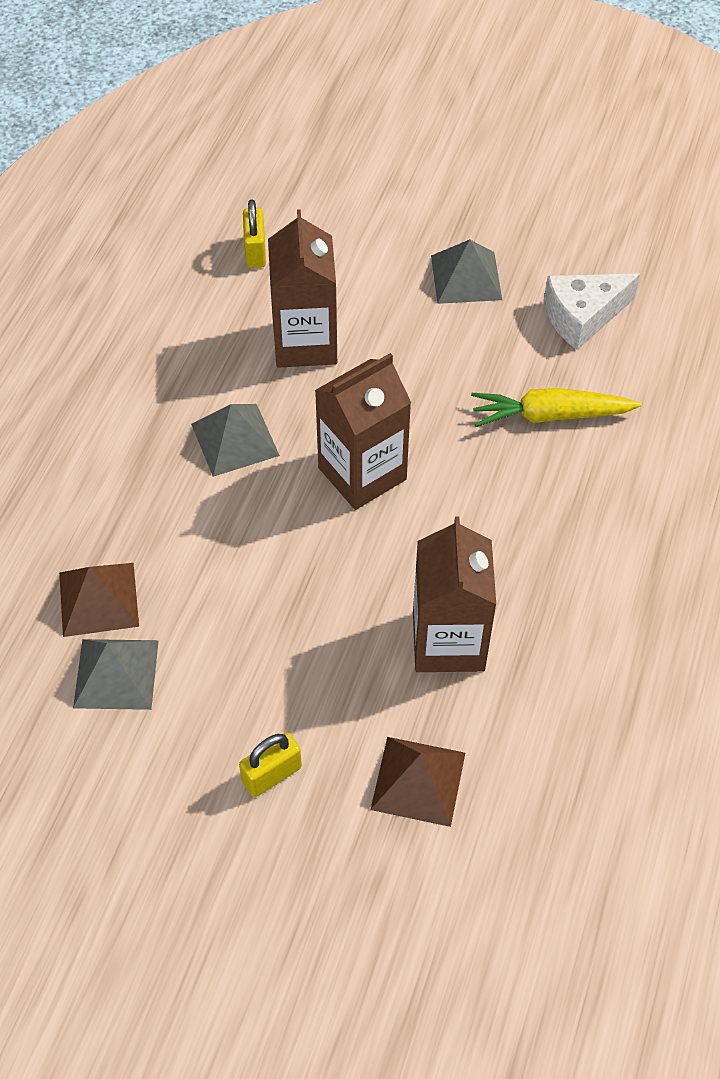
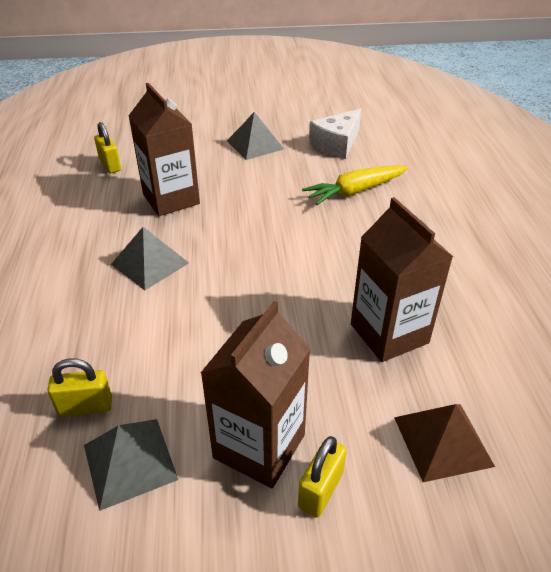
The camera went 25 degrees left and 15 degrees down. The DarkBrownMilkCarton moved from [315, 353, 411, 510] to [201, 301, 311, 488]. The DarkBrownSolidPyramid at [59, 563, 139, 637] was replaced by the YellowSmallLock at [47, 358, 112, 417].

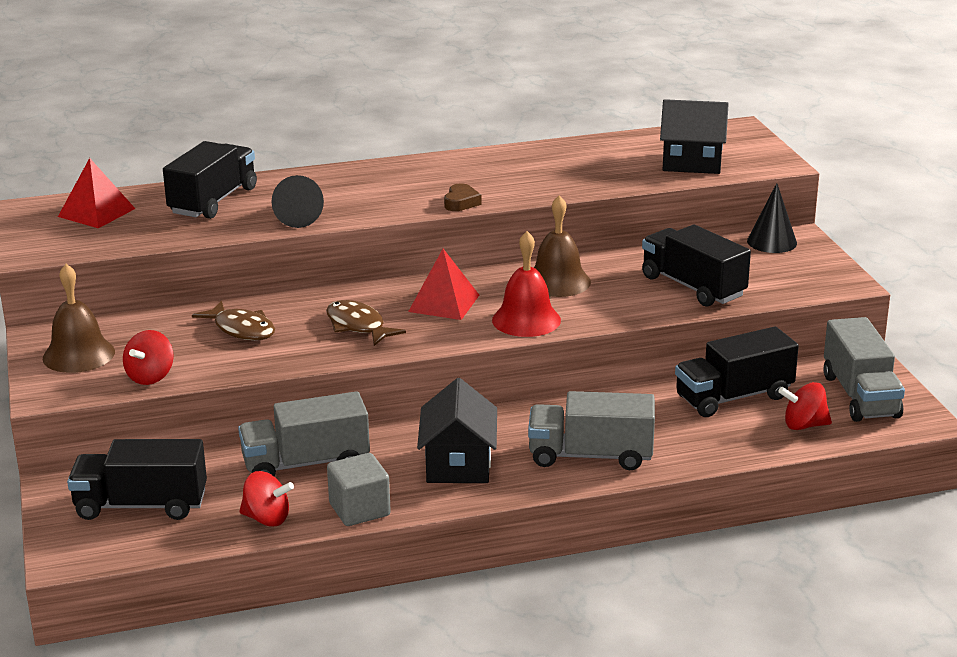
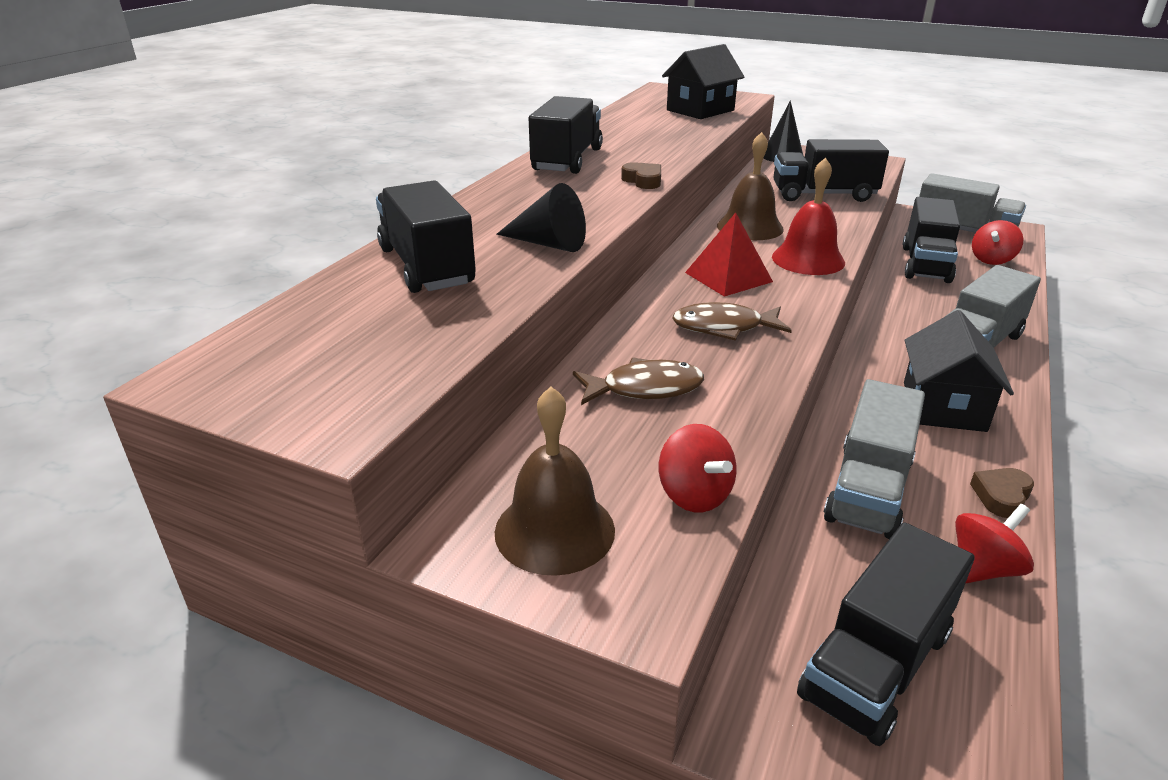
The camera went 50 degrees left and 5 degrees up. The RedSolidPyramid at [58, 158, 135, 228] disappeared. The JetBlackCottage at [417, 378, 497, 483] turned 60 degrees clockwise. The AshGreyCube at [327, 453, 391, 526] was replaced by the DarkBrownHeart at [970, 468, 1034, 518]. The JetBlackTruck at [529, 96, 603, 174] appeared.

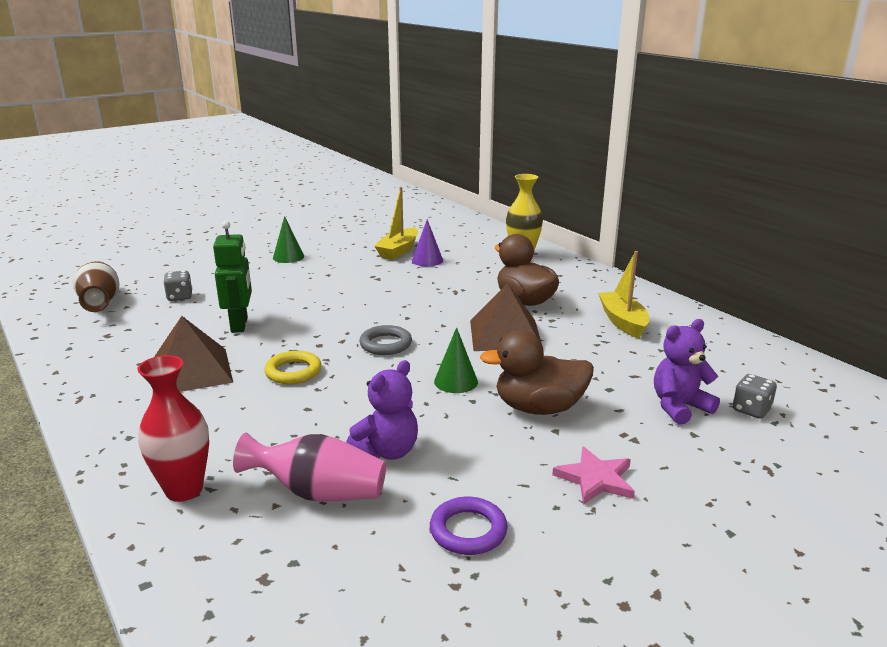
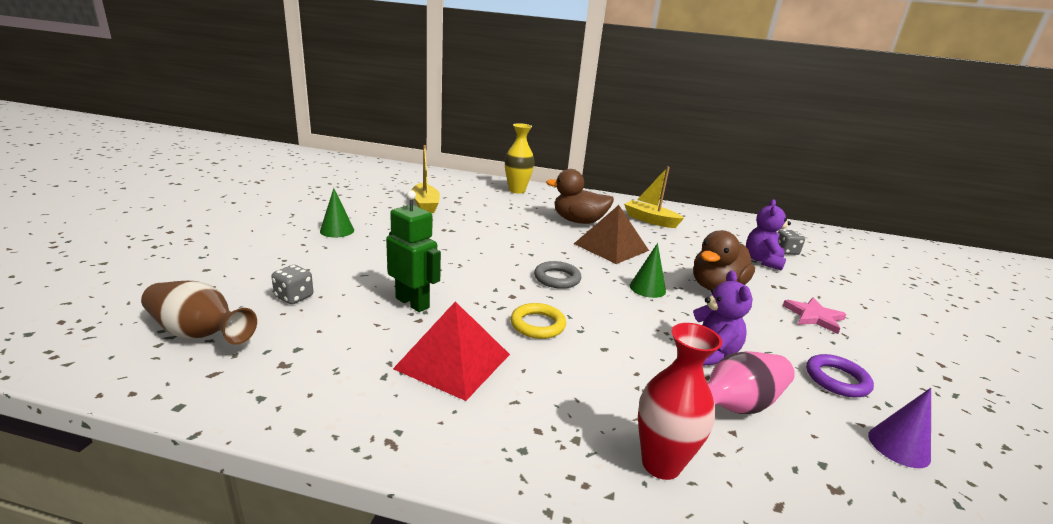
The camera went 45 degrees left and 0 degrees up. The RoyalPurpleConeShape moved from [412, 219, 443, 266] to [868, 388, 931, 468]. The DarkBrownSolidPyramid at [154, 316, 233, 392] became the RedSolidPyramid at [393, 301, 510, 401].

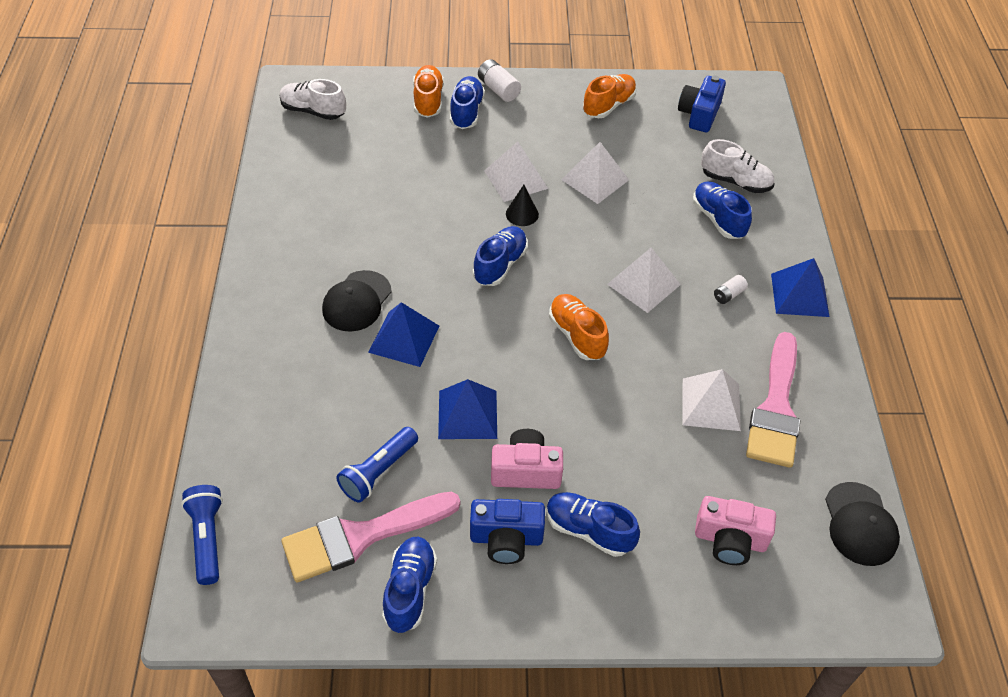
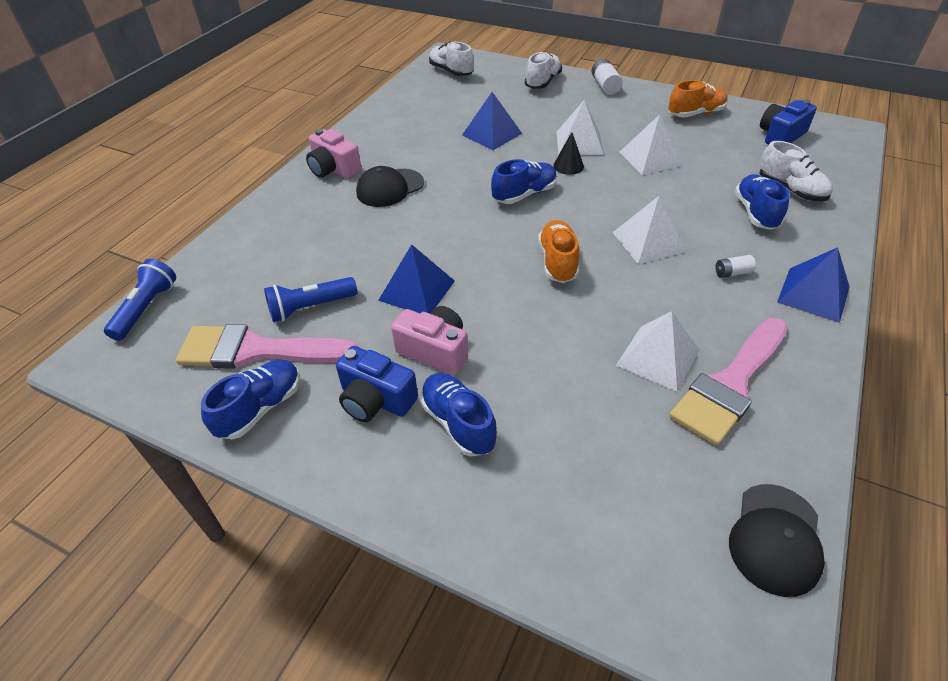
The camera went 30 degrees right and 5 degrees down. The BrightOrangeSneaker at [413, 65, 444, 118] became the SnowWhiteSneaker at [525, 52, 562, 89]. The BlueSneaker at [450, 76, 485, 129] disappeared. The BlueSolidPyramid moved from [368, 302, 439, 367] to [462, 92, 522, 150]. The PinkCompactCamera moved from [695, 496, 776, 565] to [306, 129, 362, 179].

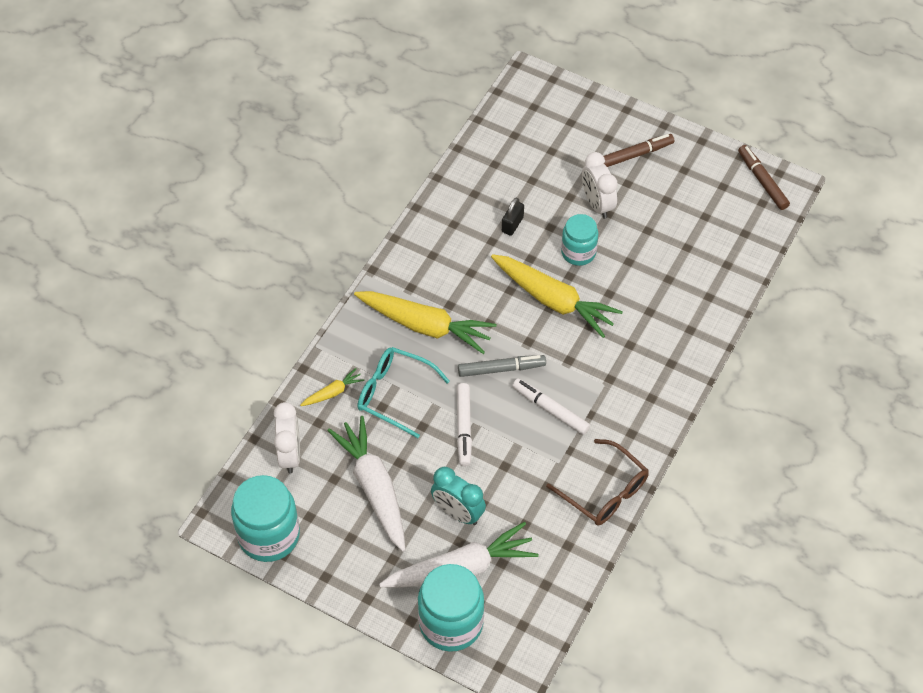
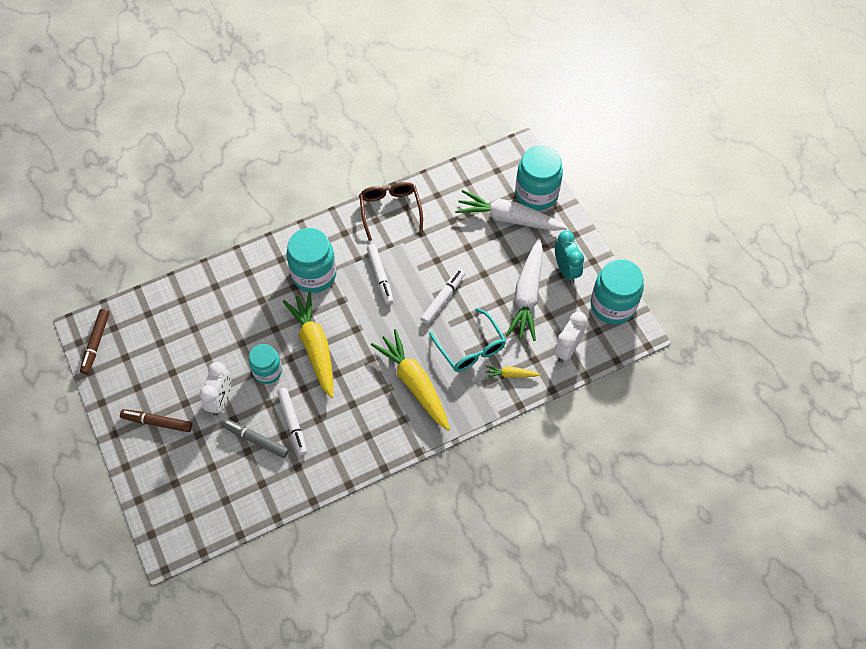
The camera went 145 degrees left and 5 degrees up. The JetBlackSmallLock at [502, 198, 524, 236] was replaced by the SnowWhiteMarker at [277, 388, 307, 455]. The AshGreyMarker moved from [458, 355, 546, 377] to [222, 419, 289, 458]. The AquaBedsideClock moved from [431, 467, 486, 525] to [555, 231, 584, 283]. The AquaPreserveJar at [286, 228, 337, 293] appeared.

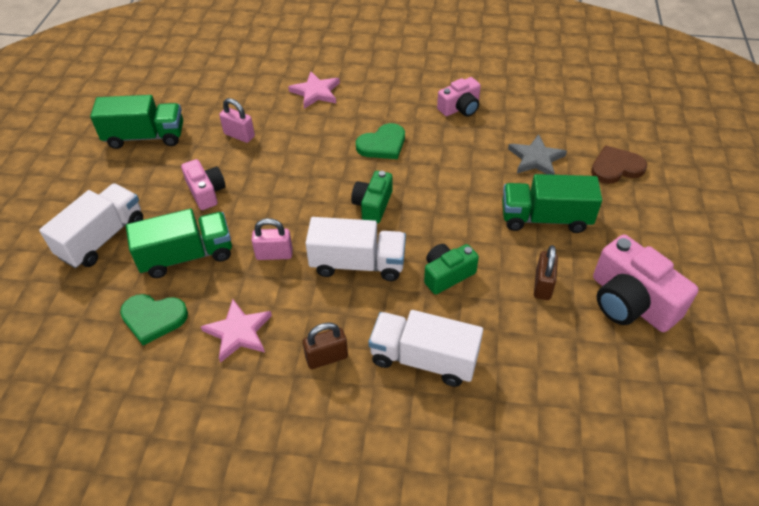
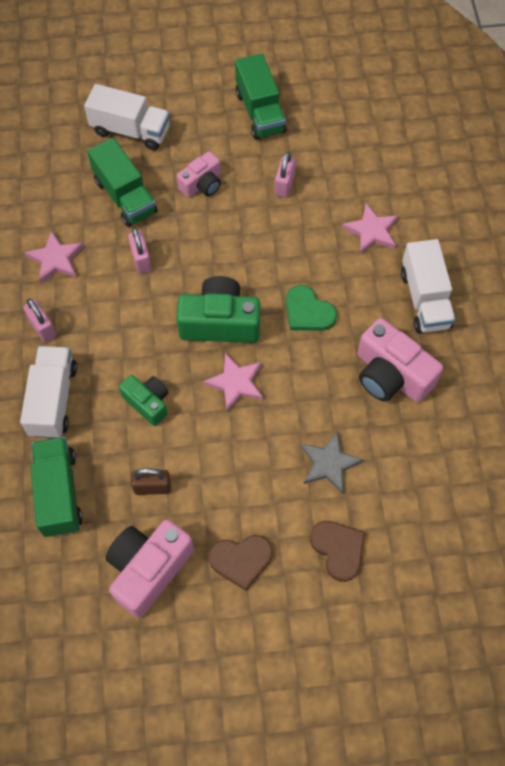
The camera went 75 degrees right and 15 degrees up. The PinkCompactCamera at [437, 77, 481, 117] changed to 1.66 times the size. The LeafGreenCompactCamera at [351, 171, 392, 223] changed to 1.66 times the size. The LeafGreenTruck moved from [502, 174, 602, 233] to [30, 437, 83, 537]. The SnowWhiteTruck moved from [305, 217, 406, 281] to [401, 239, 456, 333]. The LeafGreenHeart at [120, 294, 188, 345] disappeared. The DarkBrownSmallLock at [303, 322, 348, 369] became the PinkSmallLock at [23, 299, 56, 342]. The PinkFivePointedStar at [203, 353, 263, 411] appeared. The DarkBrownHeart at [209, 535, 273, 591] appeared.

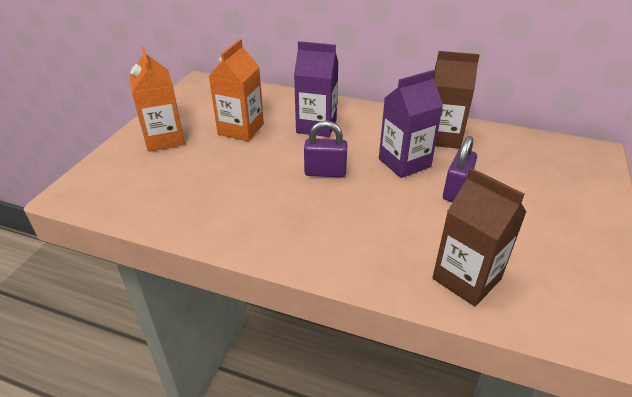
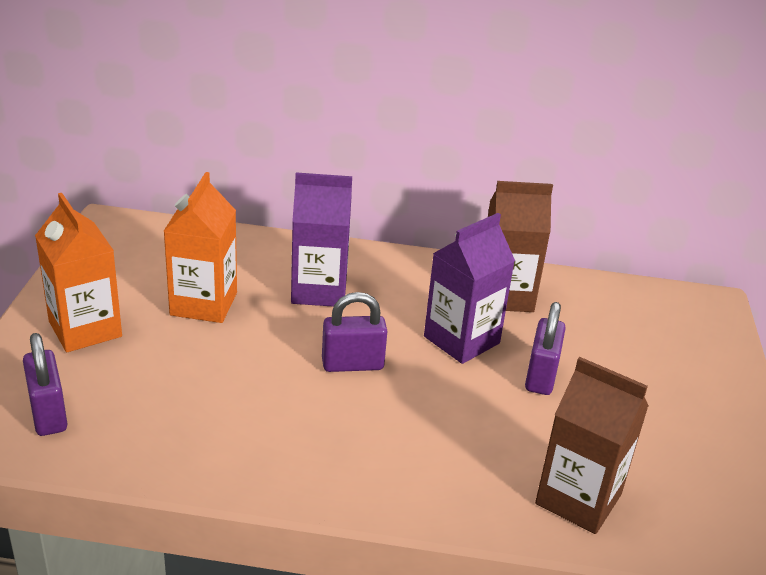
The camera went 15 degrees left and 5 degrees down. The RoyalPurpleSmallLock at [23, 333, 67, 436] appeared.

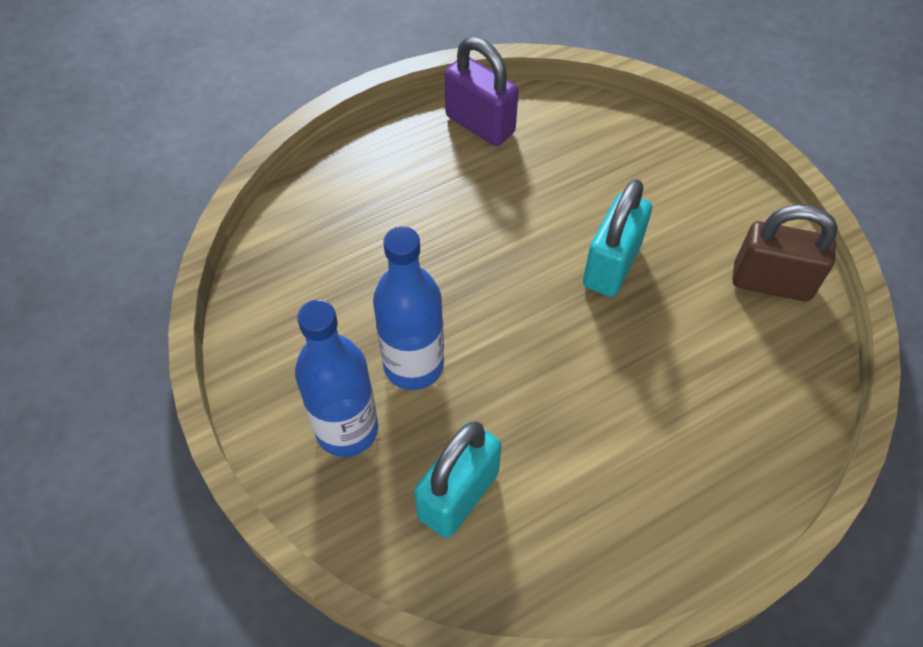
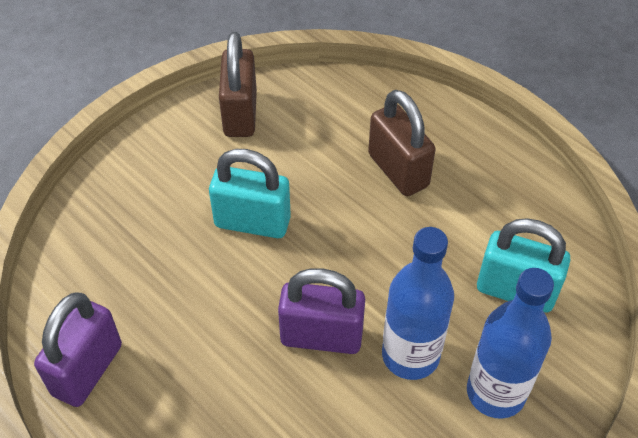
The camera went 105 degrees left and 5 degrees down. The DarkBrownSmallLock at [368, 90, 436, 196] appeared. The RoyalPurpleSmallLock at [278, 268, 365, 354] appeared.

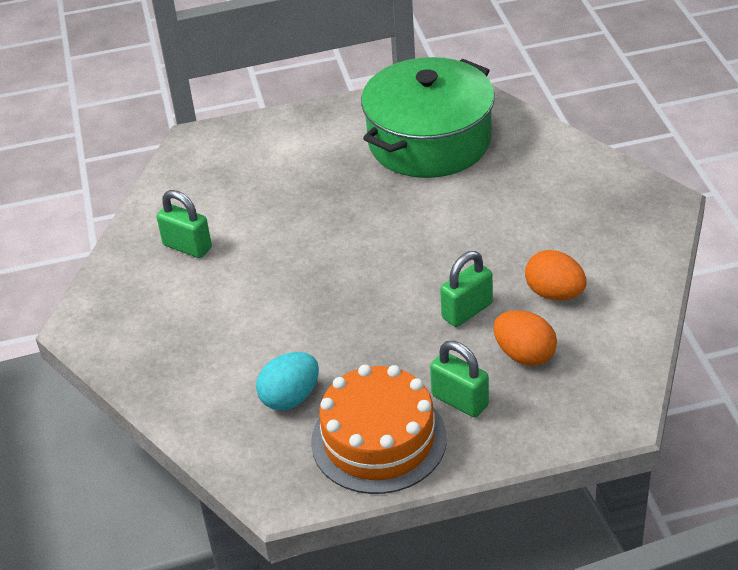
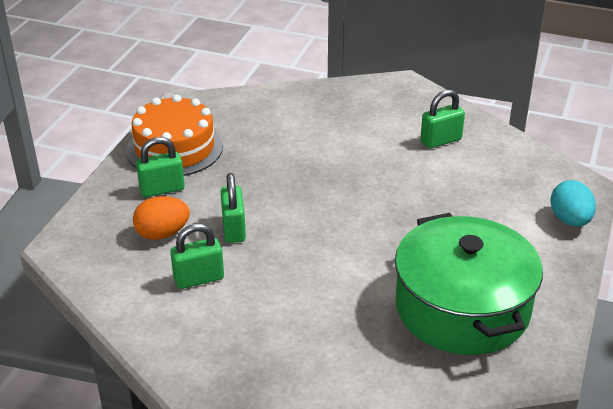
The camera went 120 degrees right and 5 degrees down. The BrightOrangeEgg at [525, 250, 587, 300] was replaced by the LeafGreenSmallLock at [170, 223, 224, 289]. The AquaEgg moved from [256, 352, 319, 411] to [550, 180, 596, 226].

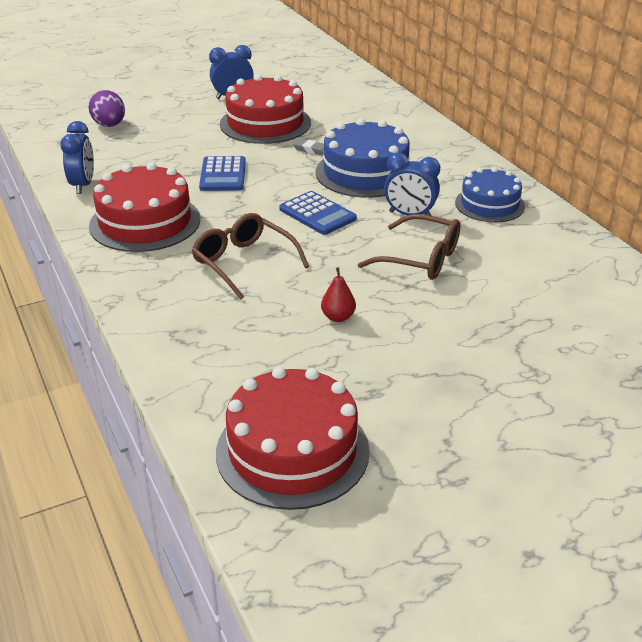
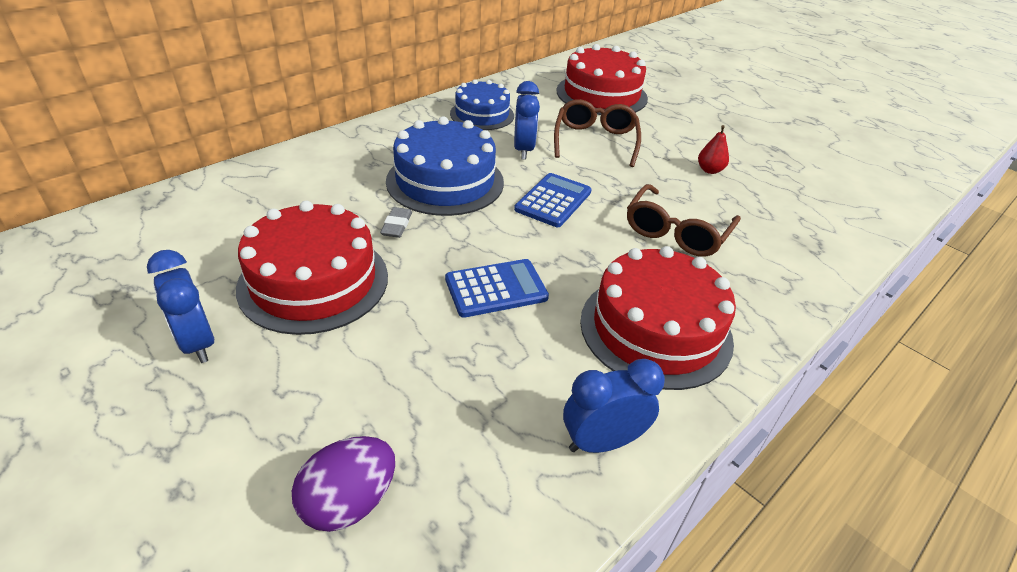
The camera went 110 degrees left and 5 degrees up. The RedCake moved from [216, 367, 369, 510] to [557, 44, 648, 115].

